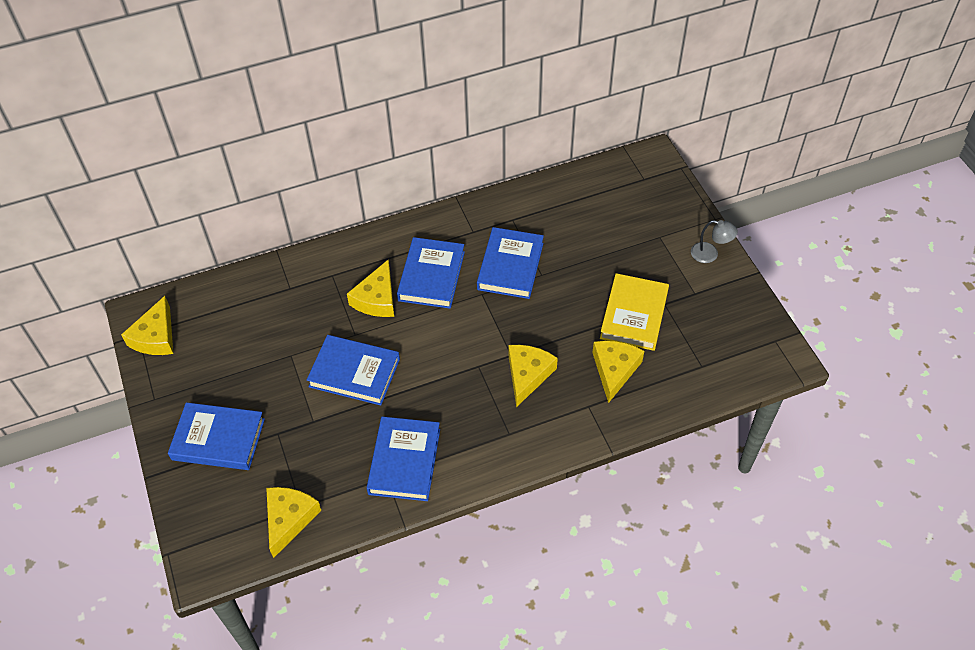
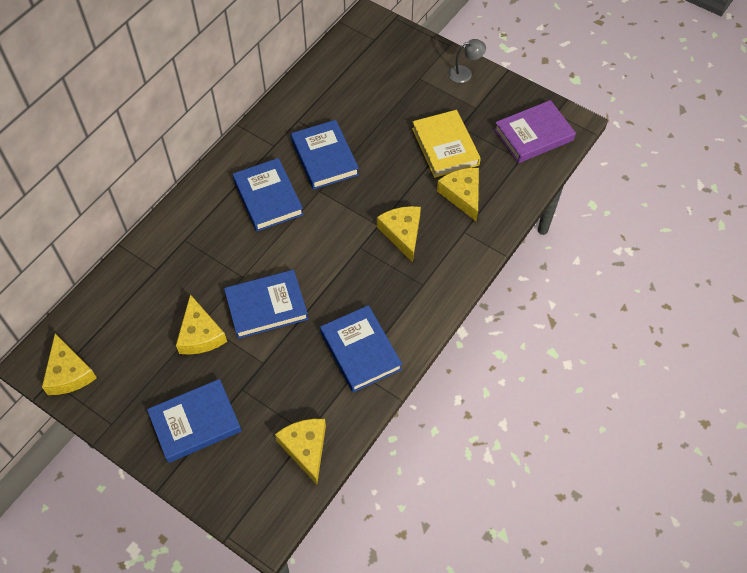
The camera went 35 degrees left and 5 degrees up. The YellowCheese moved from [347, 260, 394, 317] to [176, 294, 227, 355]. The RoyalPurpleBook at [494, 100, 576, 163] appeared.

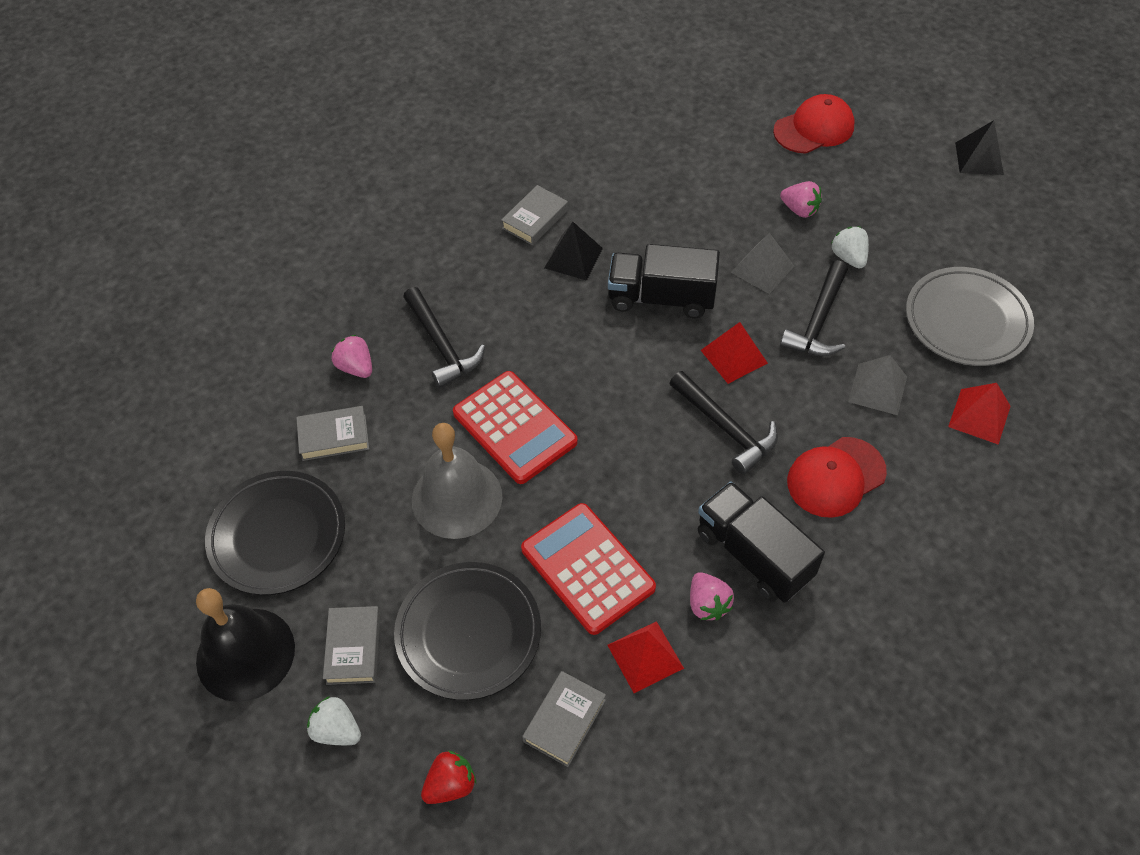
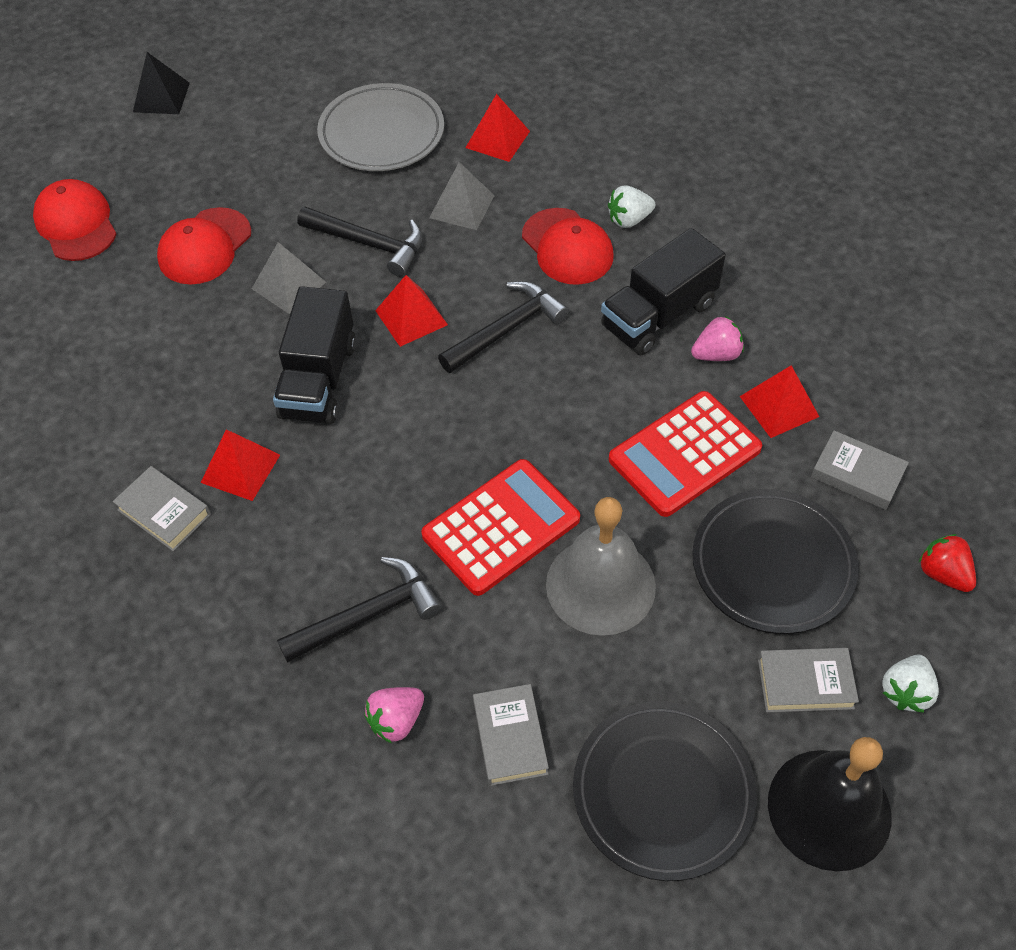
The camera went 90 degrees left and 0 degrees up. The PinkBerry at [780, 181, 822, 218] was replaced by the RedCap at [157, 207, 251, 285]. The JetBlackSolidPyramid at [545, 222, 603, 281] became the RedSolidPyramid at [200, 429, 280, 501]. The SnowWhiteBerry moved from [832, 227, 869, 269] to [608, 185, 655, 228].

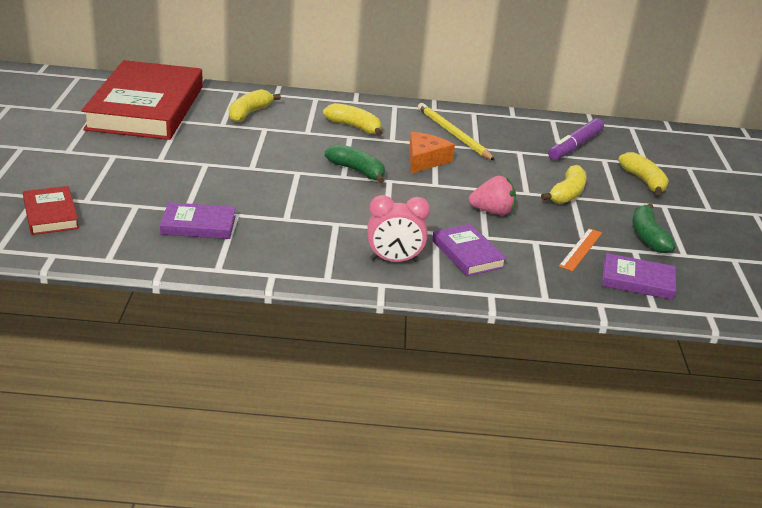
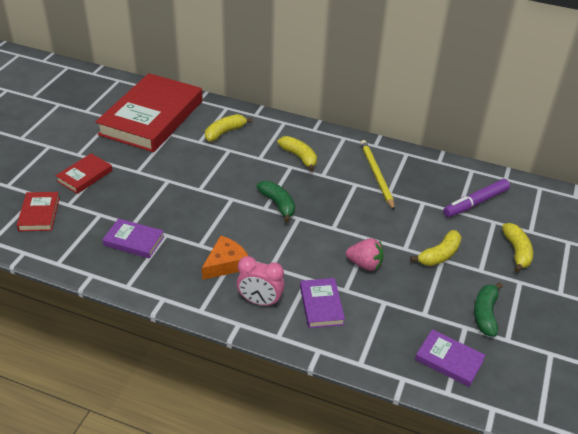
The camera went 20 degrees right and 10 degrees up. The BrightOrangeCheese moved from [409, 132, 455, 174] to [202, 235, 248, 280]. The BrightOrangeMeasuringStick at [559, 228, 602, 271] disappeared. The RedBook at [56, 153, 112, 194] appeared.

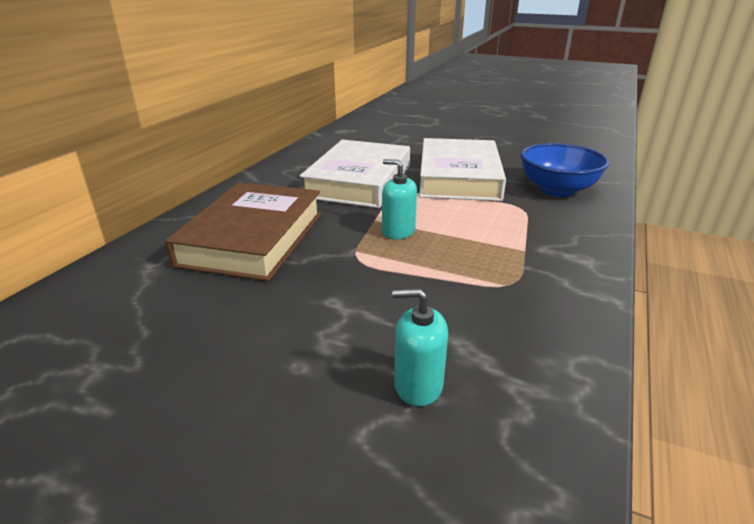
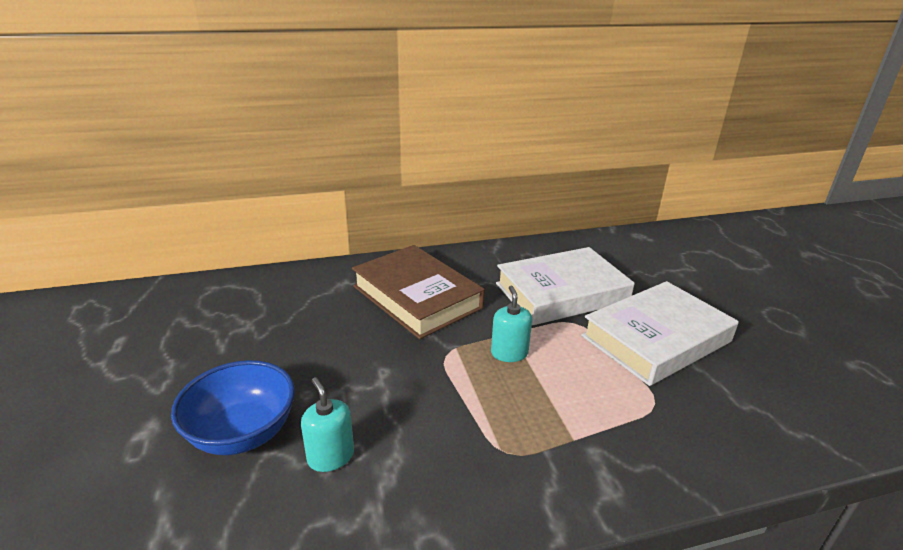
The camera went 50 degrees right and 0 degrees up. The BlueDeepDish moved from [520, 143, 609, 197] to [171, 360, 295, 455]. The DarkBrownBook at [165, 182, 322, 281] turned 75 degrees clockwise.

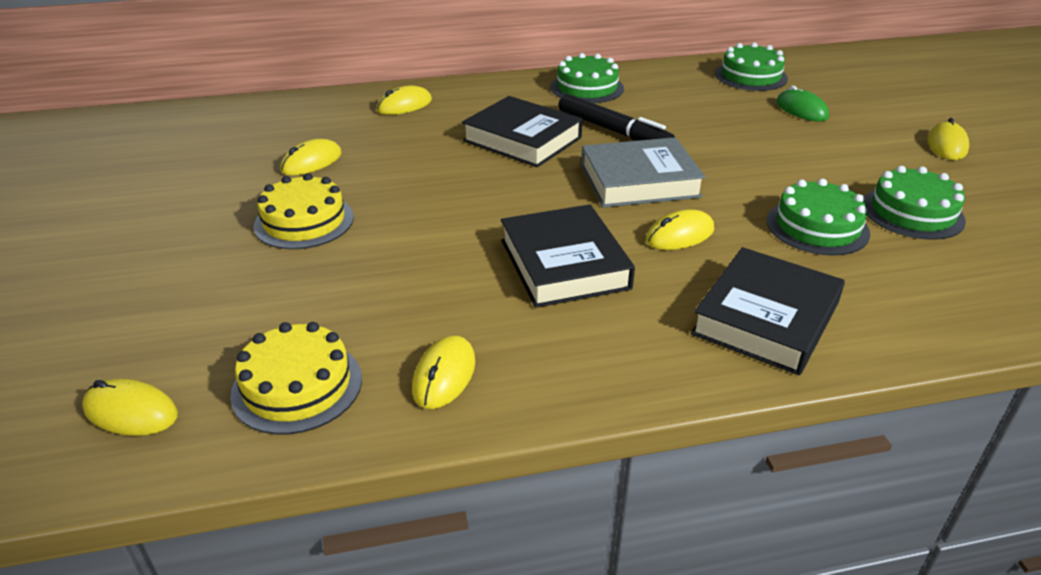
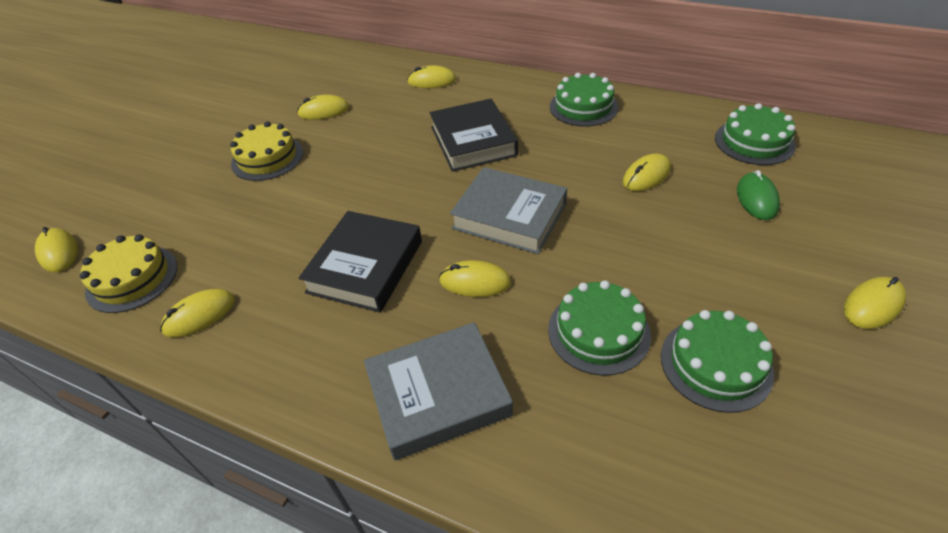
The camera went 40 degrees right and 10 degrees up. The JetBlackMarker at [558, 94, 675, 141] disappeared. The JetBlackBook at [691, 247, 845, 375] became the AshGreyBook at [364, 322, 513, 460]. The YellowComputerMouse at [623, 153, 671, 191] appeared.

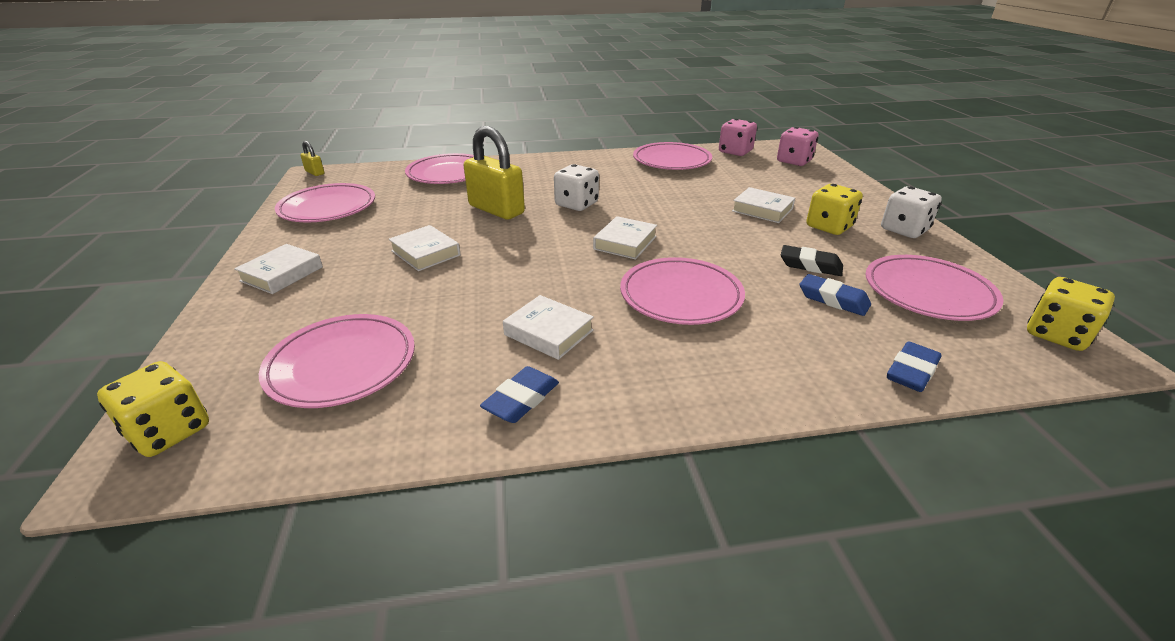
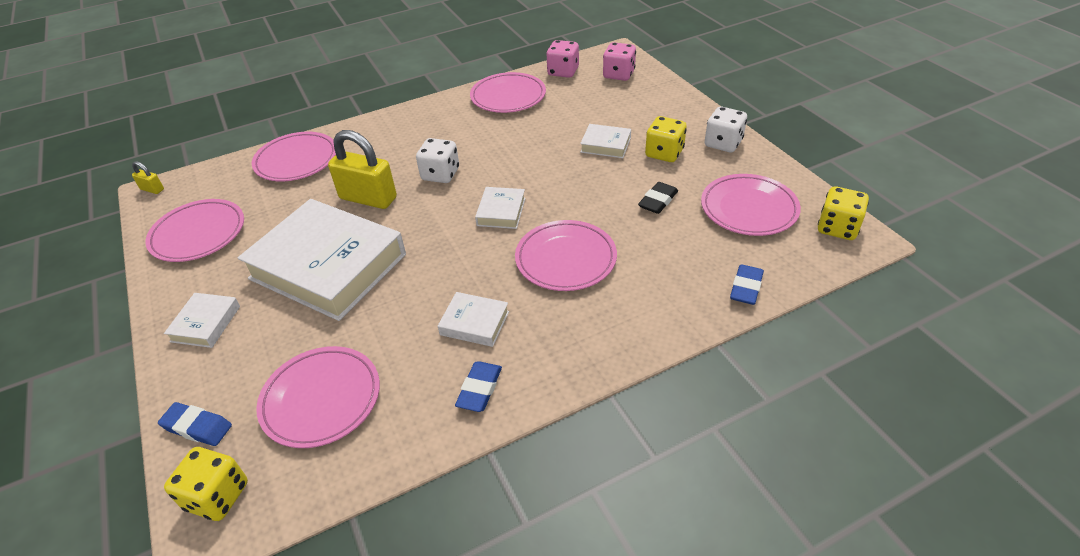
The camera went 15 degrees left and 10 degrees up. The SnowWhiteBook at [389, 225, 461, 271] changed to 2.34 times the size. The JetBlackPencilEraser at [781, 245, 843, 276] turned 60 degrees counterclockwise. The BluePencilEraser moved from [800, 274, 871, 316] to [158, 402, 232, 446].

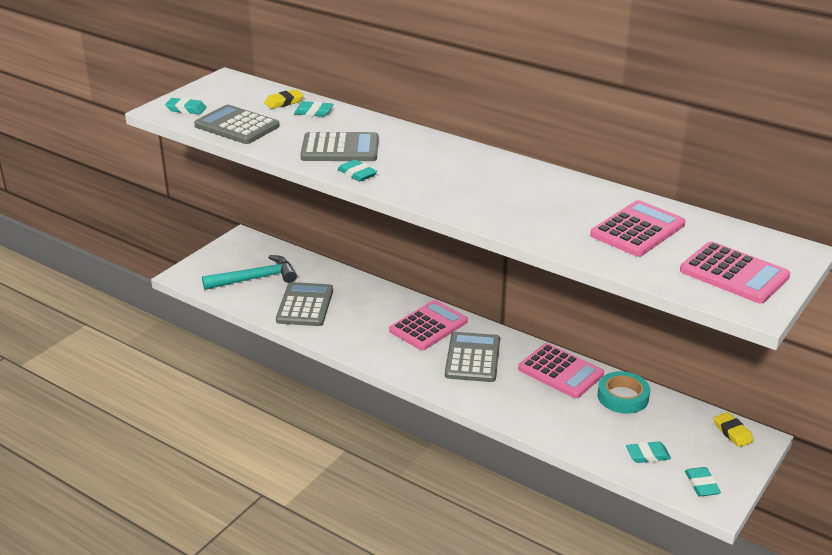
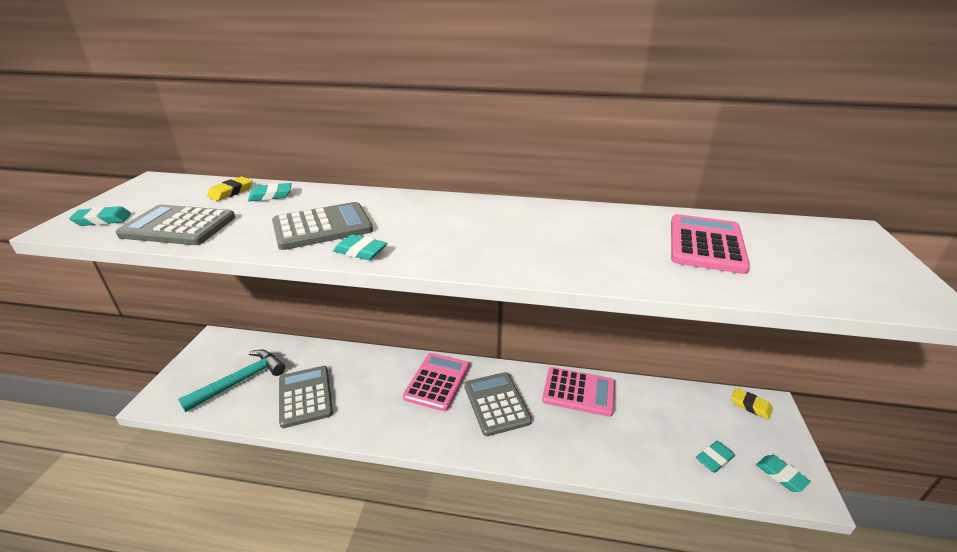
The camera went 25 degrees left and 0 degrees up. The PinkCalculator at [680, 241, 790, 304] disappeared. The AquaStickyTape at [598, 371, 650, 414] disappeared.

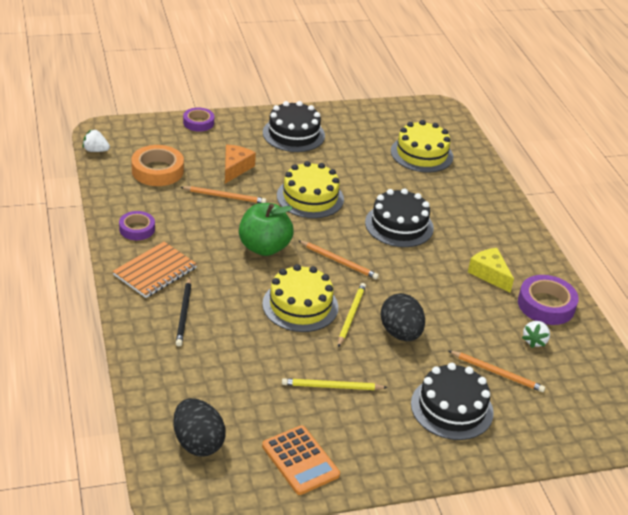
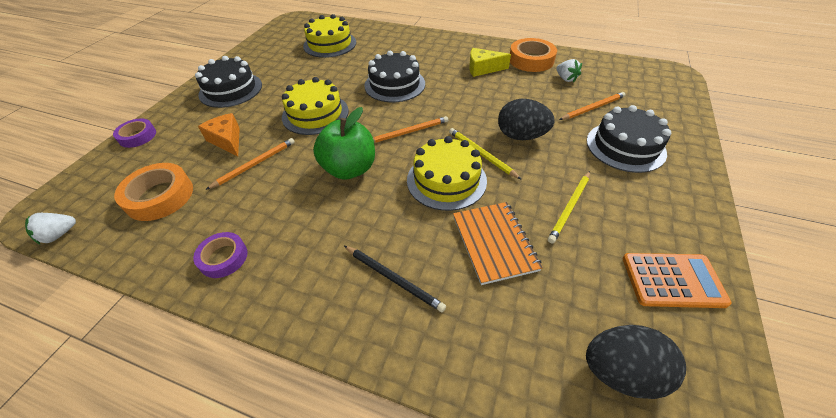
The camera went 50 degrees left and 10 degrees up. The BrightOrangeNotepad moved from [113, 242, 197, 298] to [453, 202, 543, 285]. The RoyalPurpleStickyTape at [518, 275, 579, 325] became the BrightOrangeStickyTape at [510, 38, 557, 72].

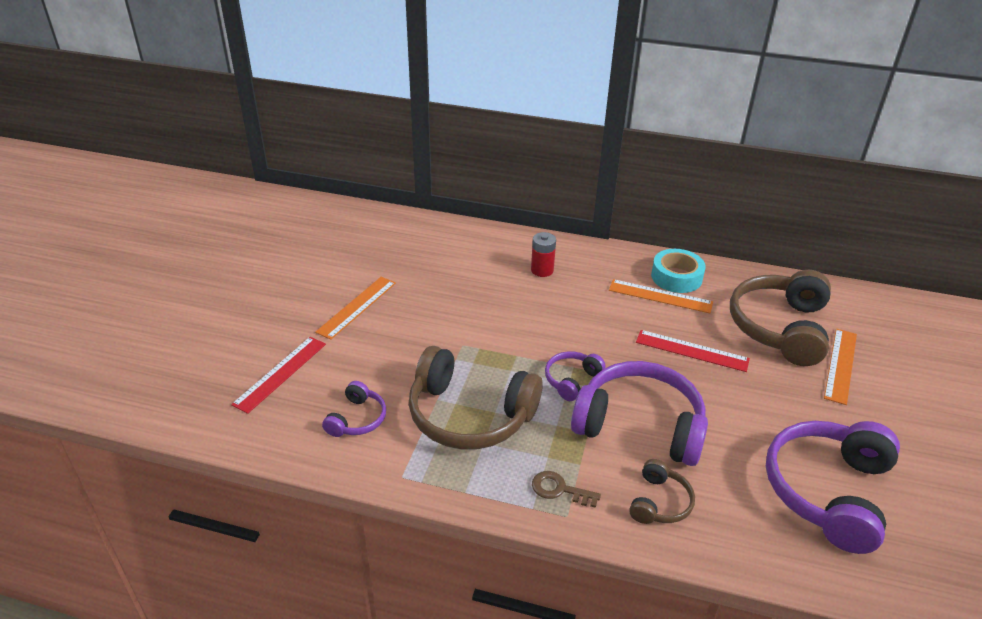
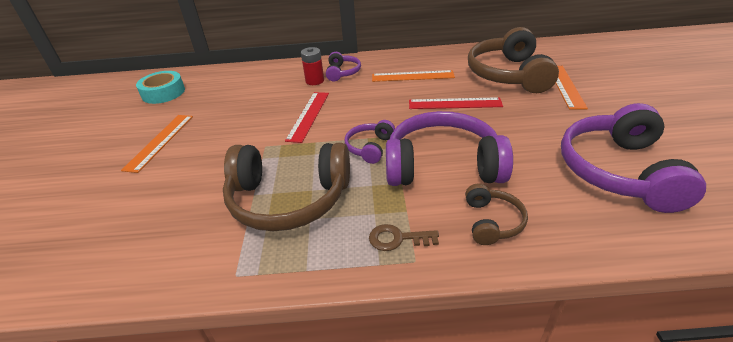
The camera went 15 degrees left and 0 degrees up. The AquaStickyTape moved from [651, 249, 706, 293] to [136, 71, 185, 104]. The RedMeasuringStick moved from [231, 337, 326, 414] to [285, 92, 329, 143]. The RoyalPurpleHeadphones moved from [322, 381, 386, 437] to [326, 52, 361, 81].

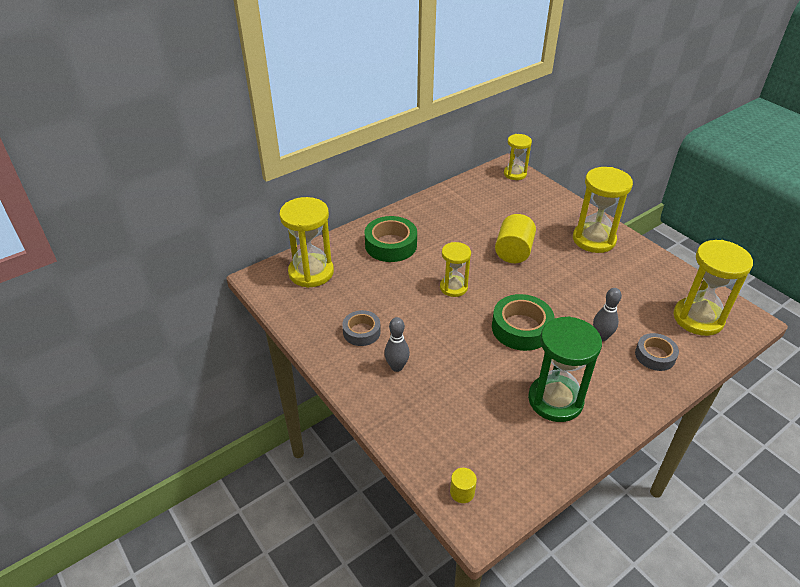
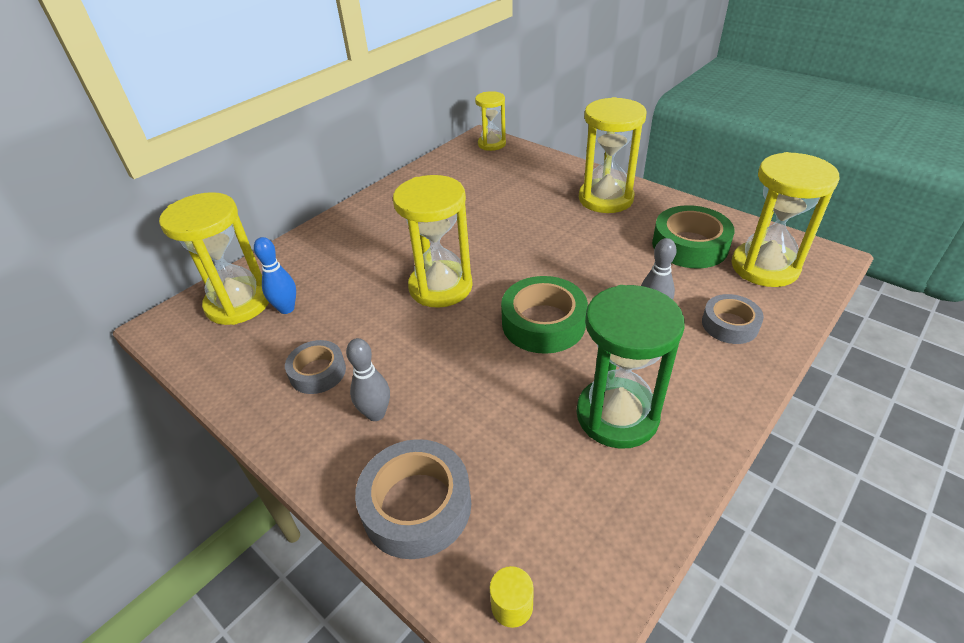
The camera went 10 degrees left and 0 degrees up. The YellowCylinderShape at [495, 214, 536, 263] disappeared. The LeafGreenStickyTape moved from [365, 216, 417, 262] to [652, 205, 735, 269]. The YellowSandglass at [440, 242, 471, 297] changed to 1.65 times the size. The BlueTenpin at [254, 237, 296, 314] appeared. The AshGreyStickyTape at [355, 439, 471, 559] appeared.

